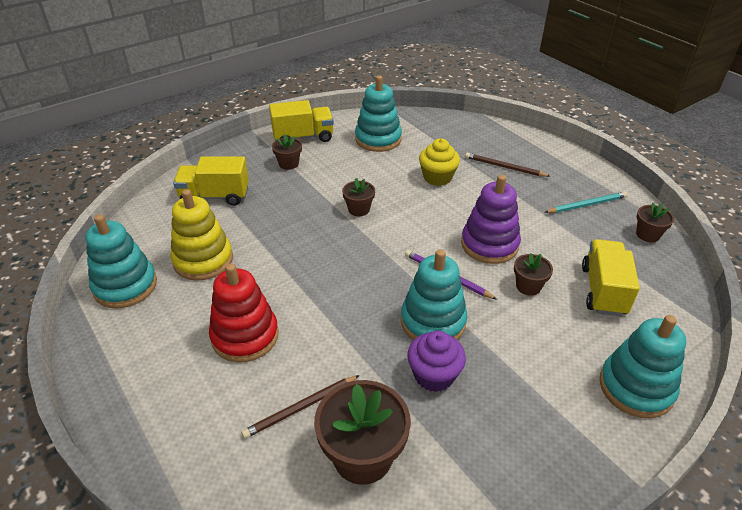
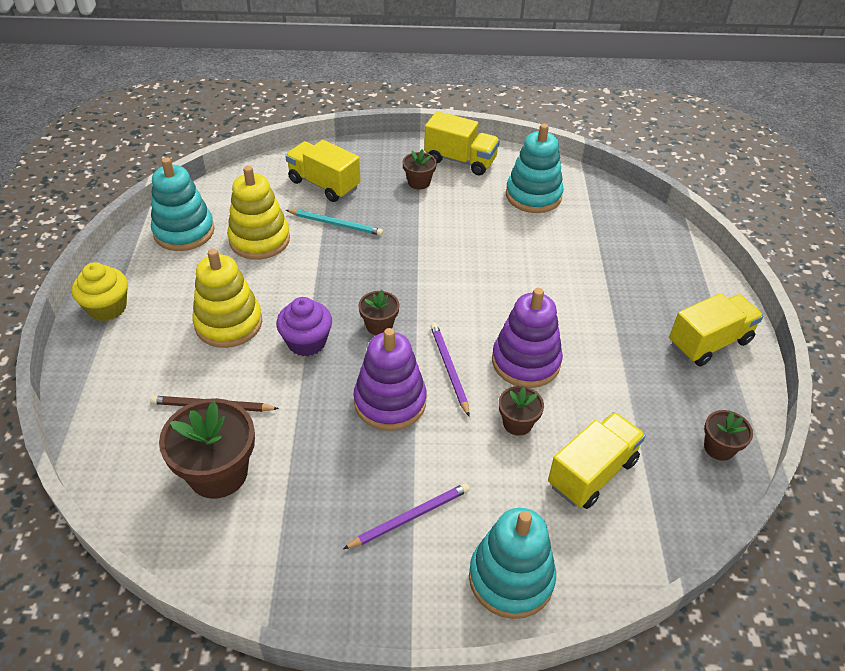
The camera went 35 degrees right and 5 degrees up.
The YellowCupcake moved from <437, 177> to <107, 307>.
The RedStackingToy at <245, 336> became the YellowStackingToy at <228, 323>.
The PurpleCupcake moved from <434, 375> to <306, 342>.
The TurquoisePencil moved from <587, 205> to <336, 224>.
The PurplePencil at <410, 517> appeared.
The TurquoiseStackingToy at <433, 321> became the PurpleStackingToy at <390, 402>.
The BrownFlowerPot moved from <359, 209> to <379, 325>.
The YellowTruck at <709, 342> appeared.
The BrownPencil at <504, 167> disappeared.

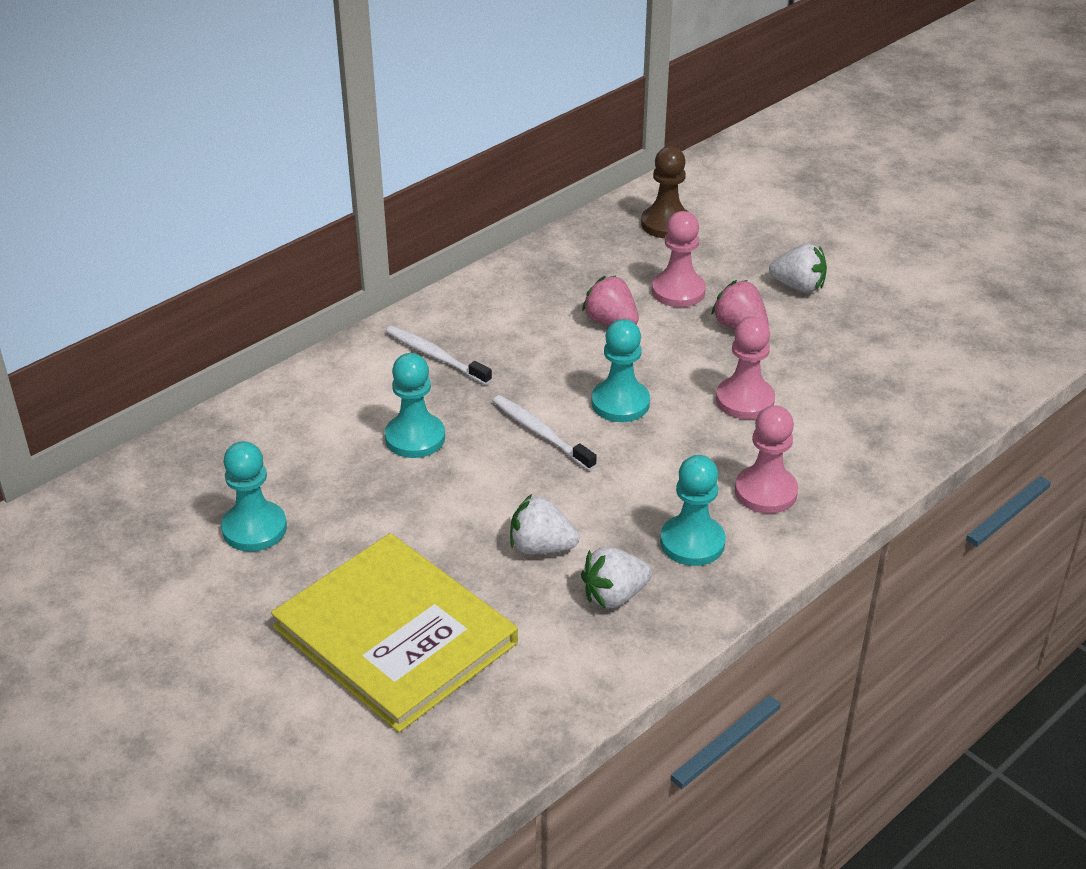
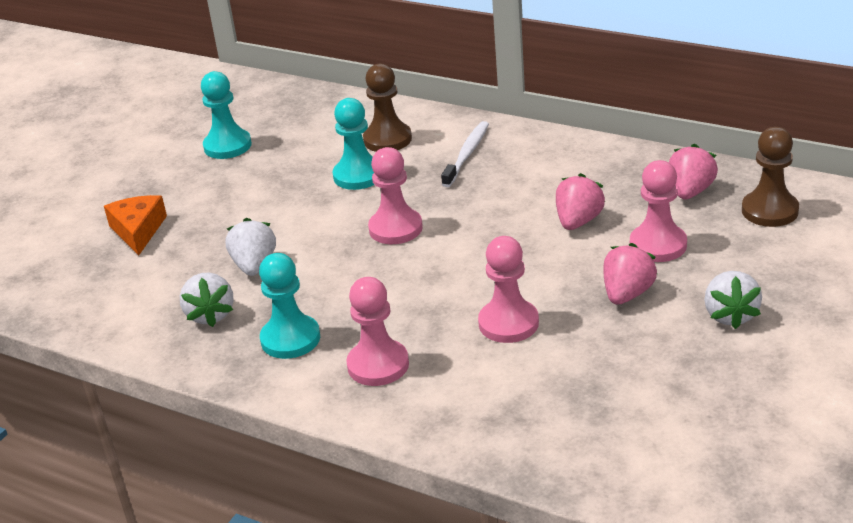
The camera went 75 degrees right and 5 degrees down.
The YellowBook at <395, 635> was replaced by the OrangeCheese at <138, 230>.
The WhiteStrawberry at <614, 596> turned 150 degrees counterclockwise.
The BrownPawn at <387, 139> appeared.
The WhiteToothbrush at <541, 433> was replaced by the PinkPawn at <395, 228>.
The PinkStrawberry at <690, 191> appeared.
The TurquoisePawn at <620, 403> disappeared.

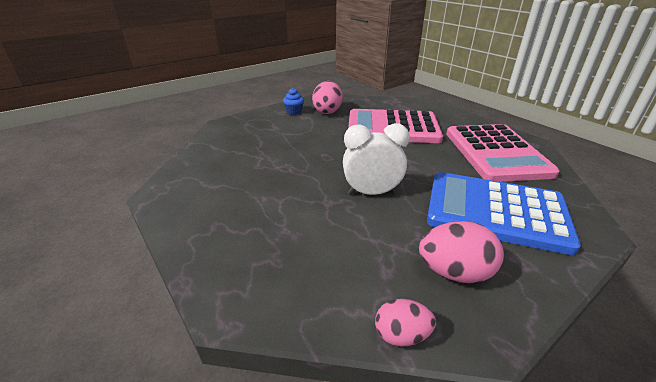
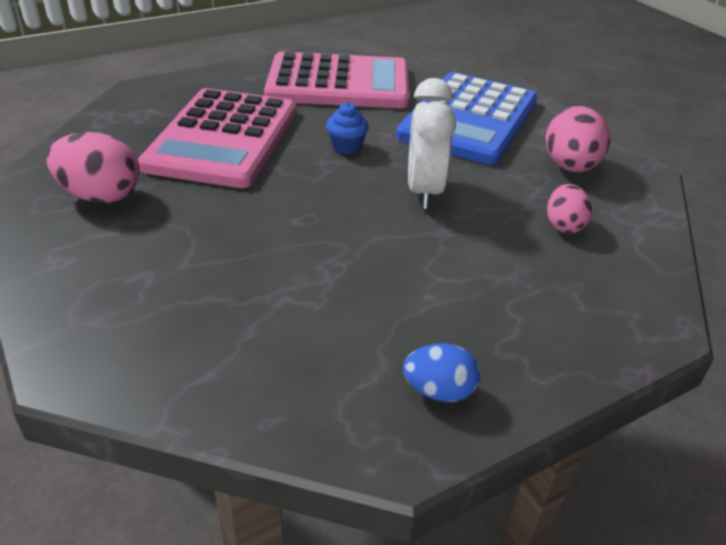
The camera went 85 degrees left and 5 degrees up.
The BlueCupcake moved from <294, 112> to <346, 147>.
The BlueEgg at <439, 391> appeared.
The PinkEgg moved from <401, 335> to <564, 225>.

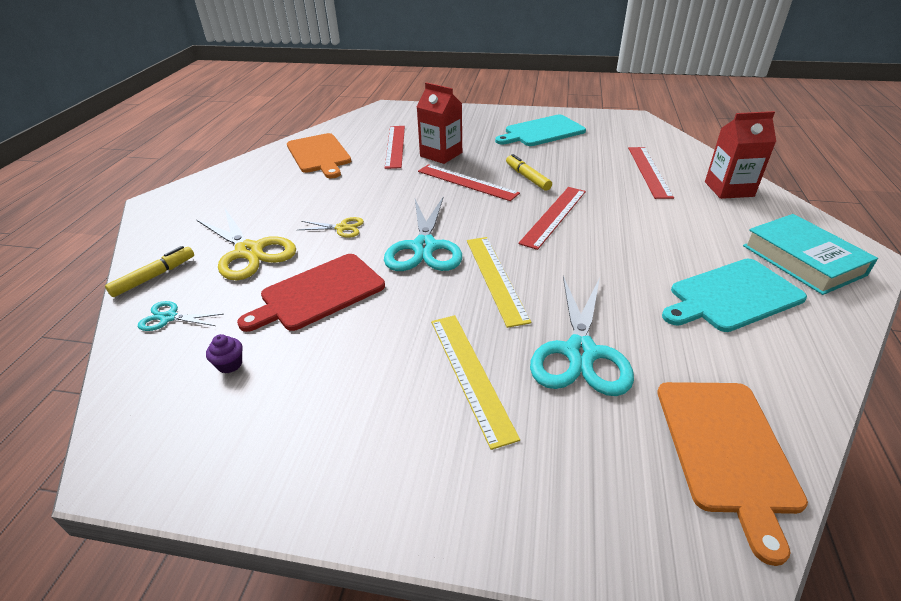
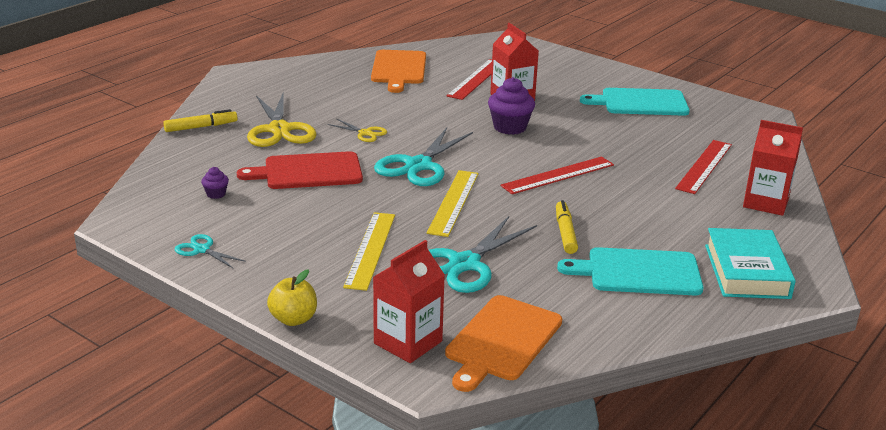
The camera went 25 degrees right and 10 degrees down.
The TurquoiseScissors moved from <169, 317> to <202, 250>.
The YellowApple at <293, 319> appeared.
The RedCarton at <408, 342> appeared.
The RedRuler at <466, 182> was replaced by the PurpleCupcake at <510, 127>.
The YellowMarker moved from <527, 177> to <565, 233>.

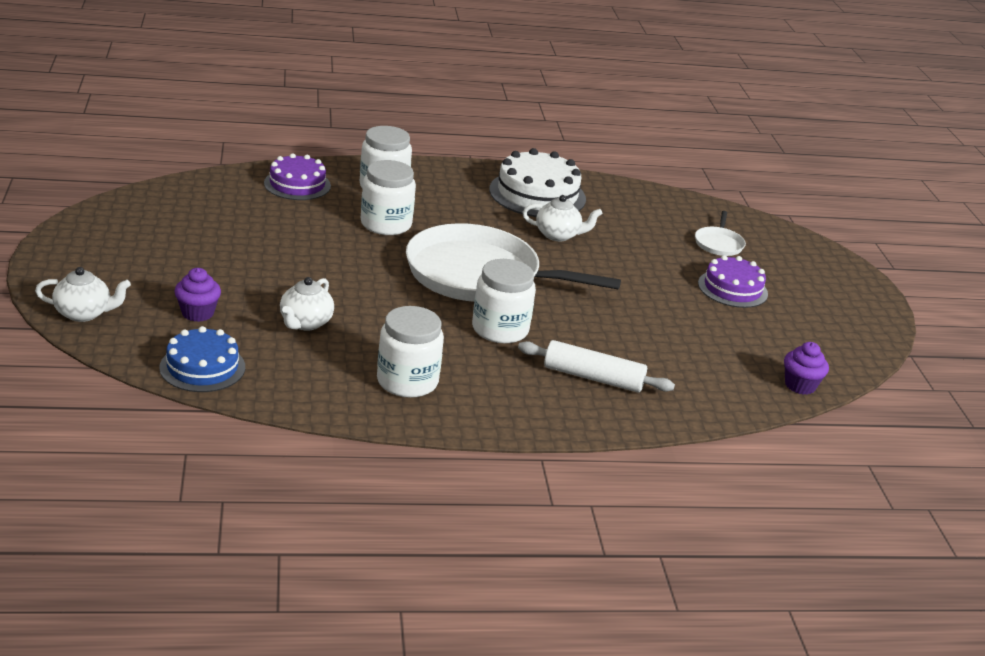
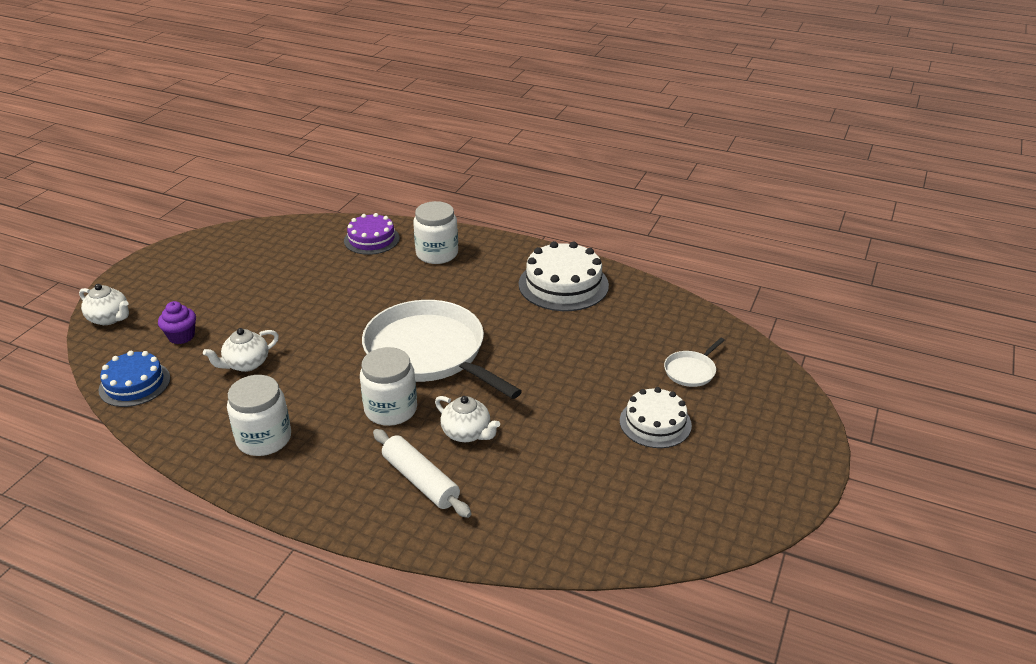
The camera went 35 degrees right and 5 degrees up.
The WhiteTeapot moved from <558, 235> to <467, 433>.
The PurpleCake at <732, 288> became the WhiteCake at <655, 423>.
The WhiteJar at <386, 224> disappeared.
The PurpleCupcake at <800, 385> disappeared.

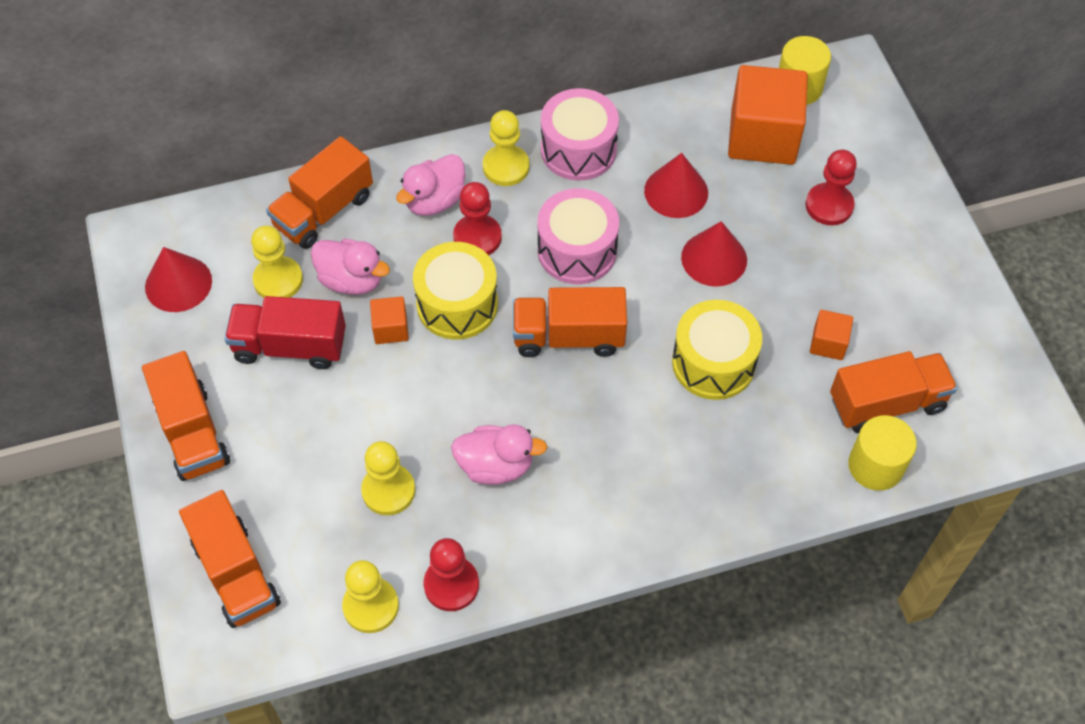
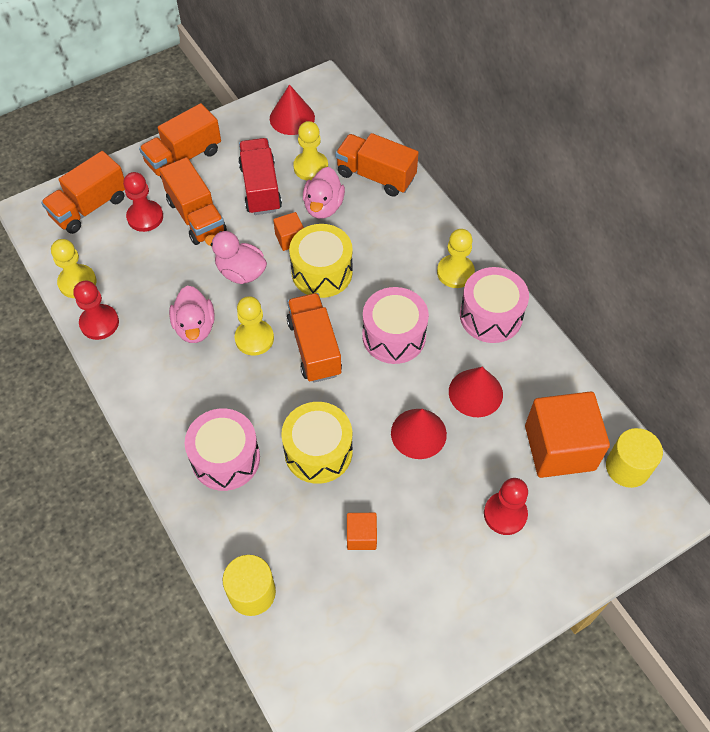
The camera went 75 degrees right and 0 degrees up.
The RedPawn moved from <477, 237> to <145, 217>.
The OrangeTruck moved from <886, 403> to <196, 216>.
The PinkDrum at <225, 458> appeared.
The PinkDuck moved from <434, 201> to <241, 272>.
The YellowPawn moved from <388, 490> to <254, 338>.

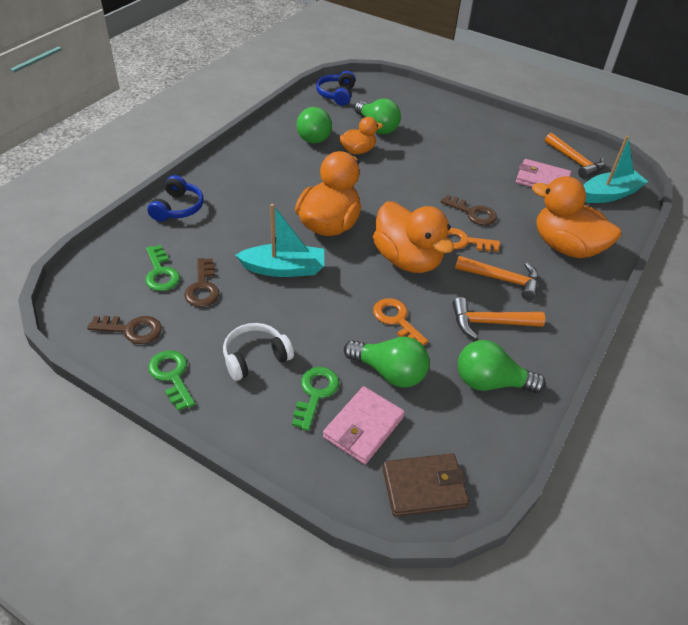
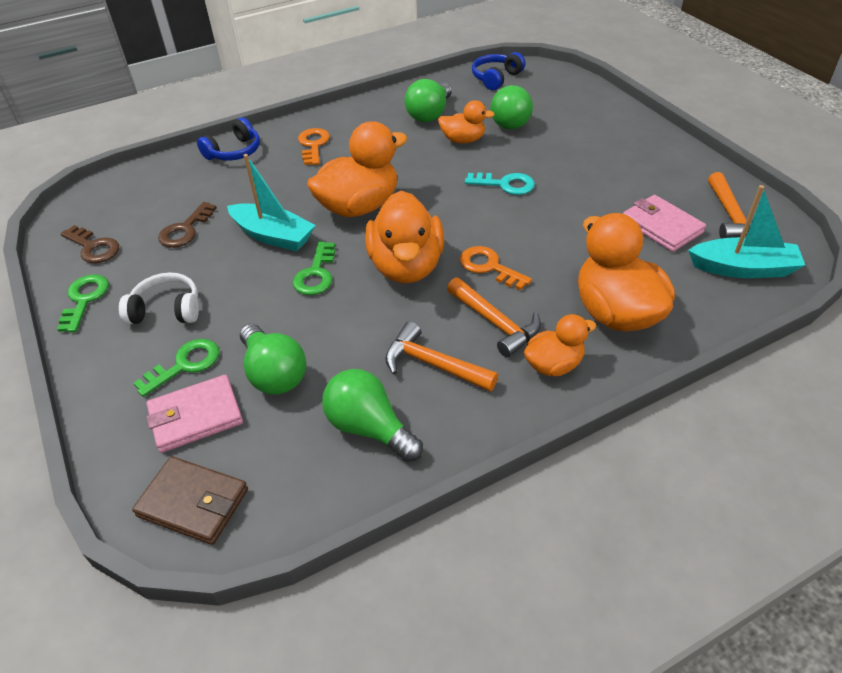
The camera went 35 degrees right and 0 degrees up.
The GreenKey moved from <161, 273> to <316, 274>.
The OrangeKey moved from <396, 320> to <313, 145>.
The TurquoiseKey at <505, 184> appeared.
The OrangeDuck at <554, 365> appeared.
The BrownKey at <473, 213> disappeared.

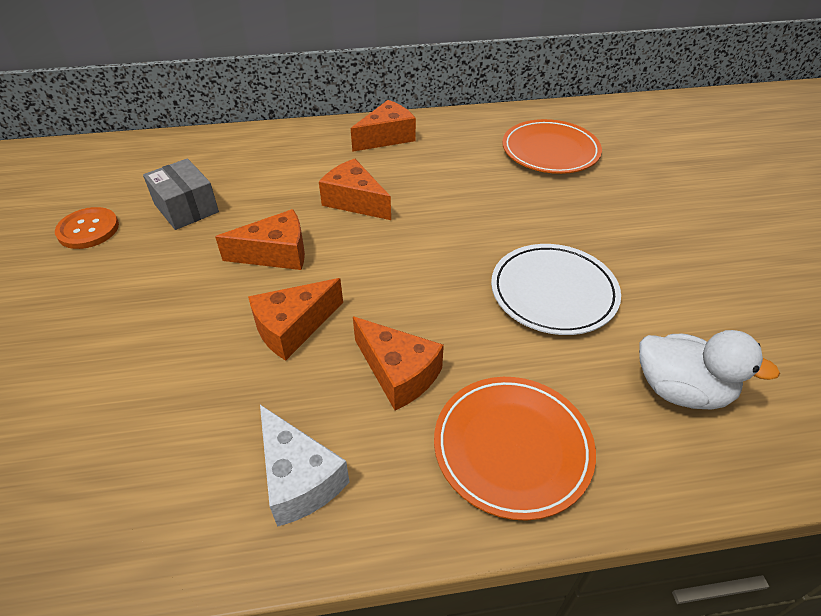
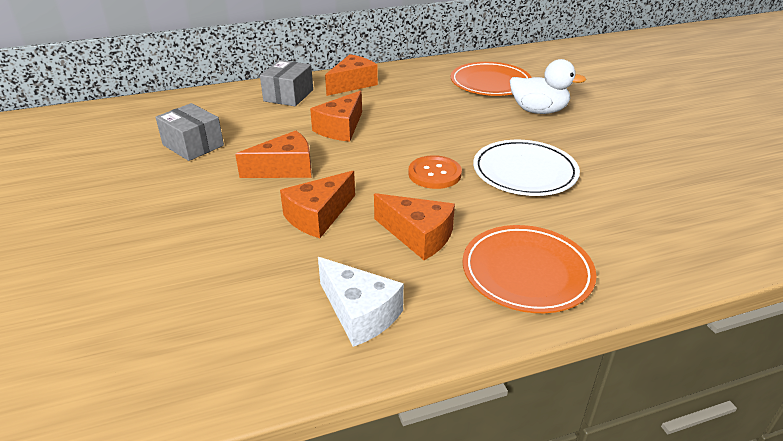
The camera went 10 degrees left and 10 degrees down.
The GreyBox at <288, 95> appeared.
The OrangeCheese at <355, 201> turned 90 degrees counterclockwise.
The OrangeButton moved from <88, 229> to <434, 174>.
The WhiteDuck moved from <681, 390> to <538, 111>.

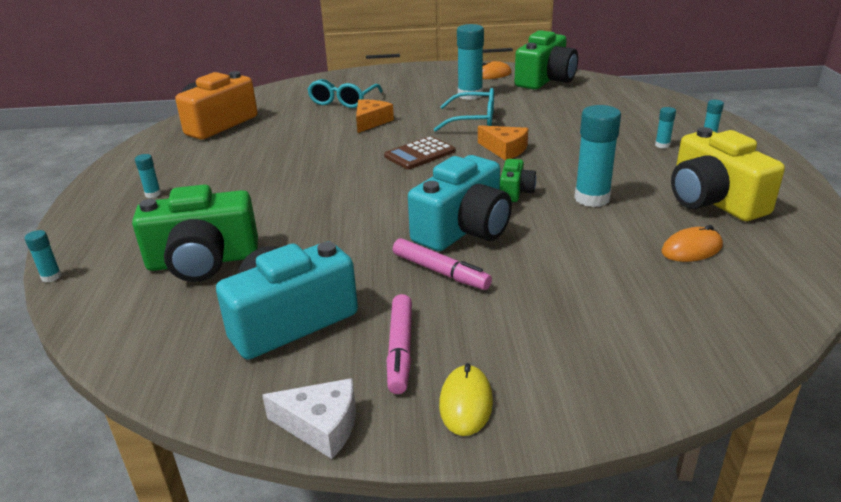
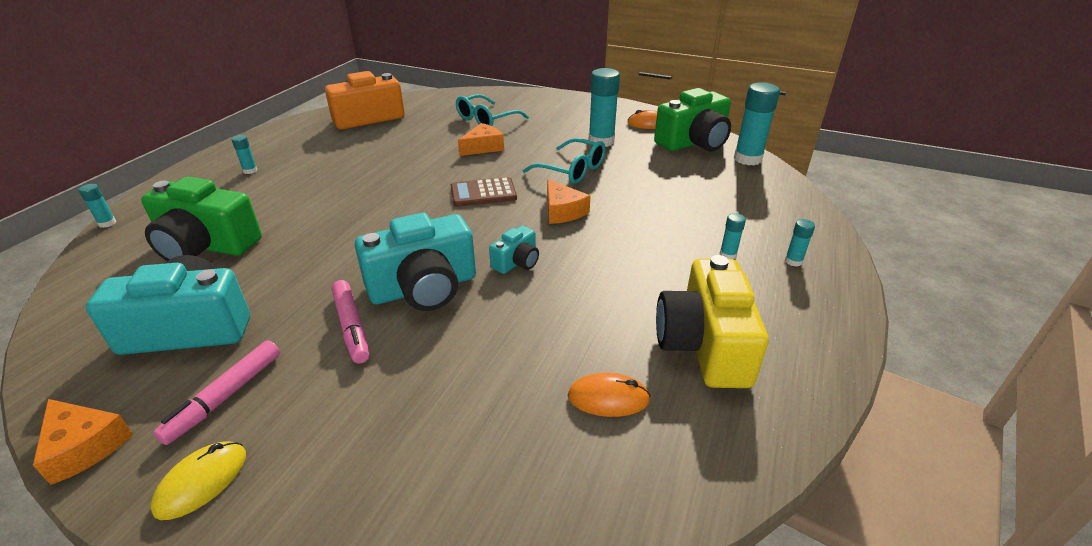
The camera went 25 degrees right and 5 degrees up.
The WhiteCheese at <321, 426> became the OrangeCheese at <84, 446>.
The GreenCamera at <515, 192> became the TurquoiseCamera at <517, 262>.
The TurquoiseGlueStick moved from <592, 198> to <747, 159>.

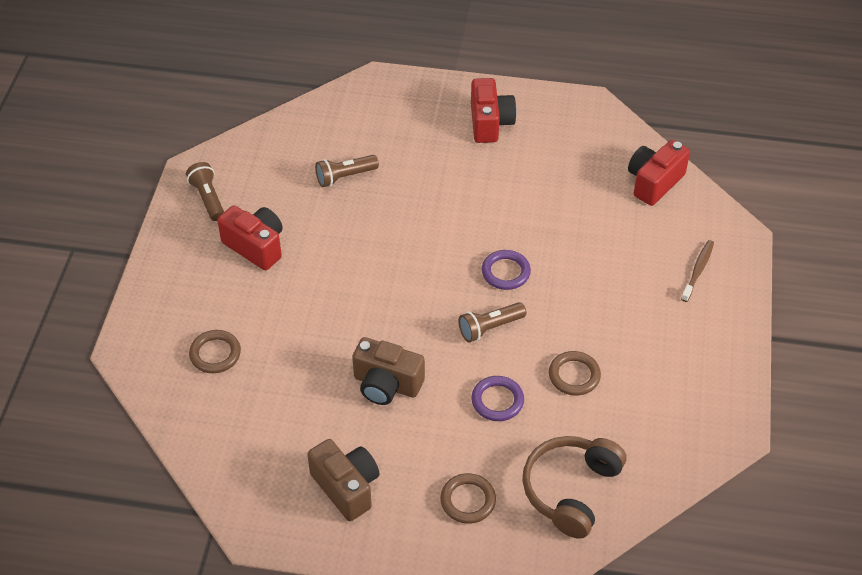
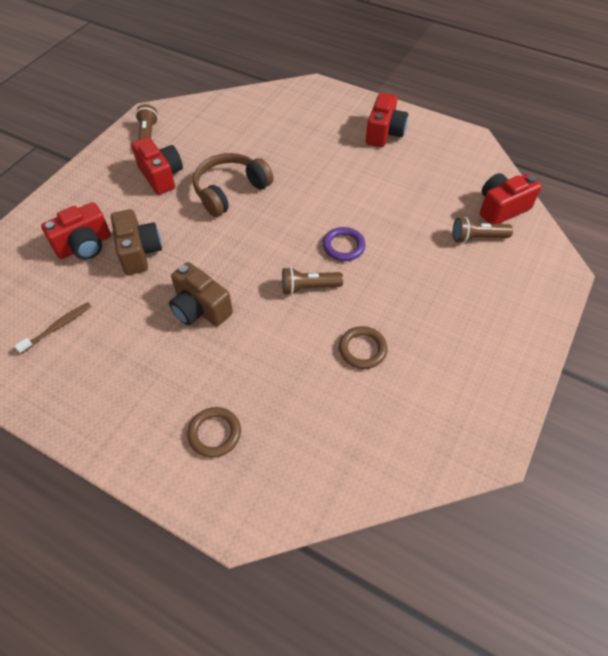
The camera went 20 degrees right and 5 degrees up.
The BrownToothbrush moved from <698, 270> to <57, 327>.
The BrownRing at <215, 354> was replaced by the RedCamera at <84, 246>.
The BrownCamera moved from <346, 487> to <139, 252>.
The BrownHeadphones moved from <571, 490> to <230, 191>.
The BrownFlashlight moved from <345, 177> to <477, 237>.
The PurpleRing at <497, 401> disappeared.

